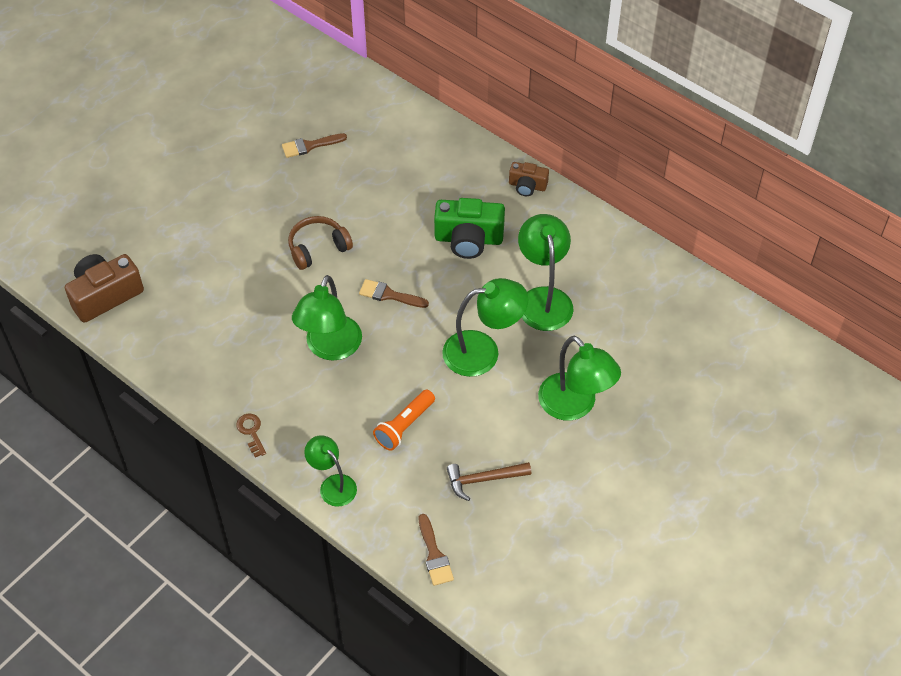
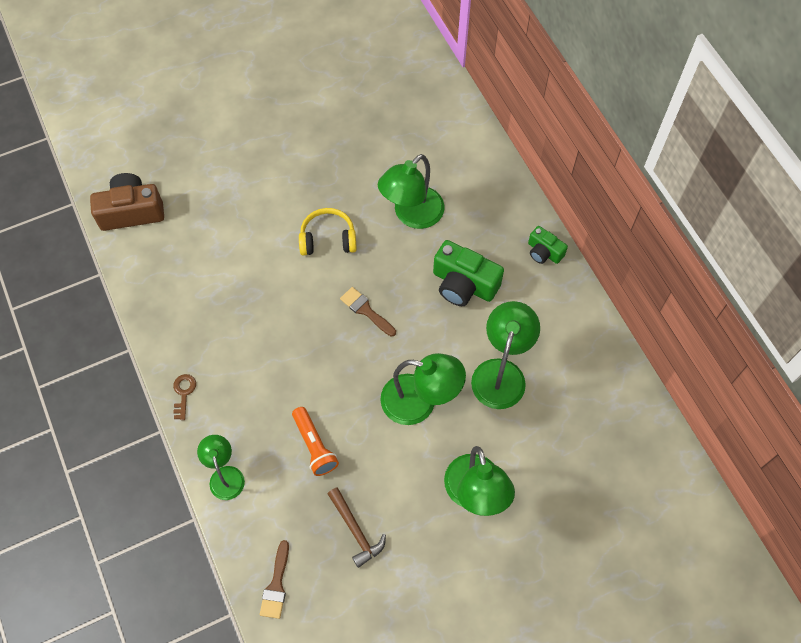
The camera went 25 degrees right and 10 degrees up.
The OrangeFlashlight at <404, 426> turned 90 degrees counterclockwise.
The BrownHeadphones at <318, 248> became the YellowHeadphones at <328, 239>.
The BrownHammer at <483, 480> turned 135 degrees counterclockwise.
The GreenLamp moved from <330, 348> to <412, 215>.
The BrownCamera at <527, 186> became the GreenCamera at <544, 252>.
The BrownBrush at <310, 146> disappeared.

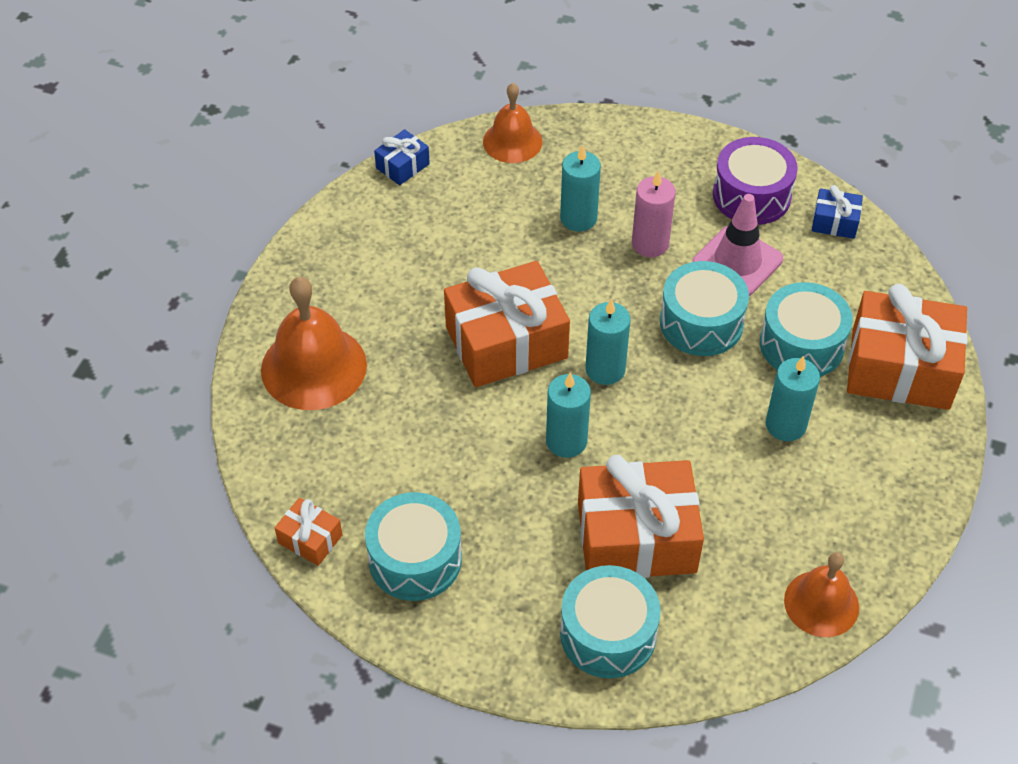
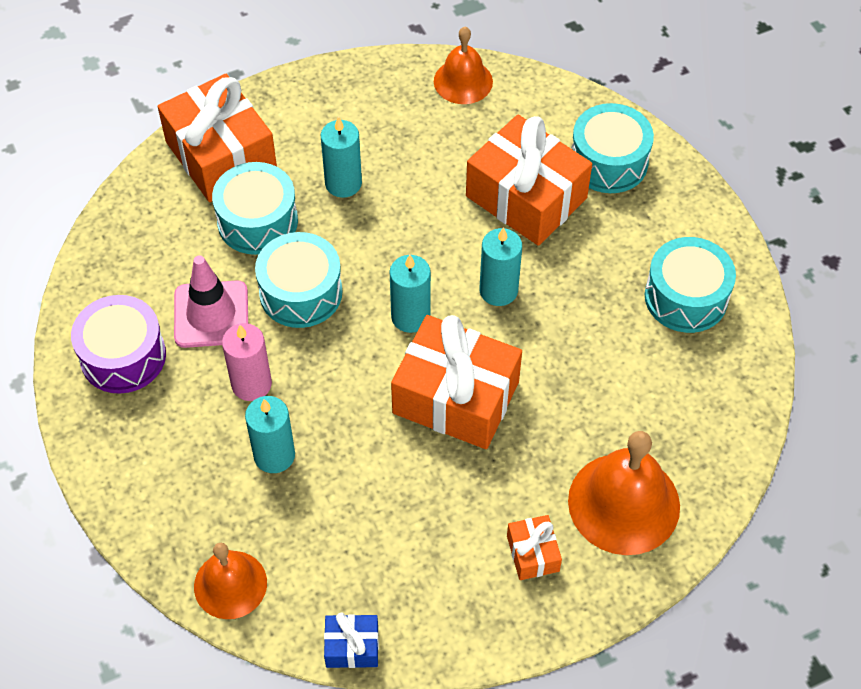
The camera went 135 degrees left and 5 degrees up.
The OrangeGift moved from <310, 539> to <533, 553>.
The BlueGift at <834, 222> disappeared.

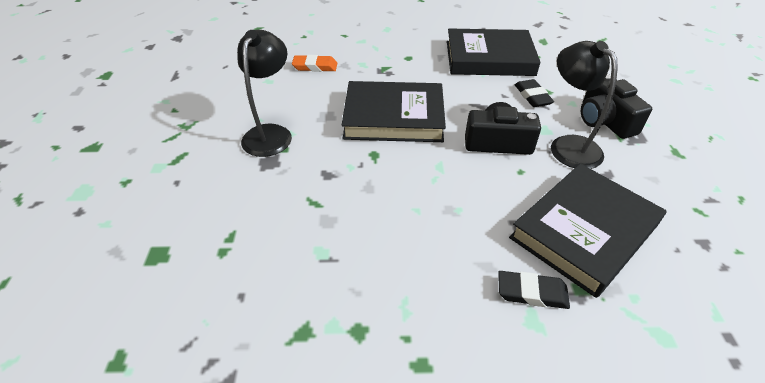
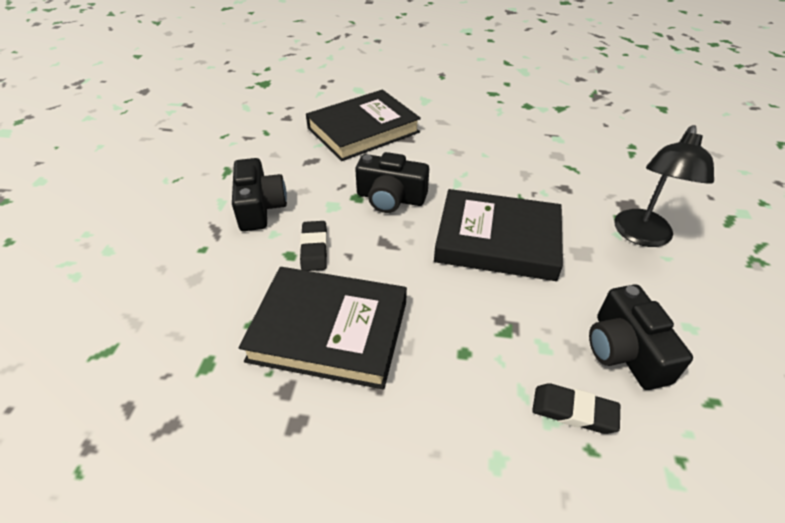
The camera went 170 degrees left and 0 degrees up.
The BlackEraser moved from <532, 292> to <574, 411>.
The OrangeEraser at <315, 66> was replaced by the BlackCamera at <625, 351>.
The BlackLamp at <568, 145> disappeared.

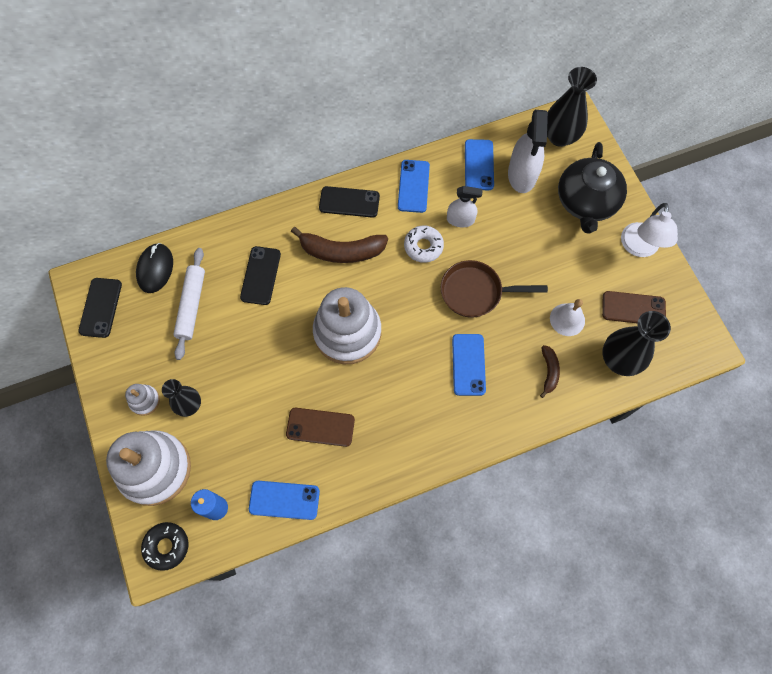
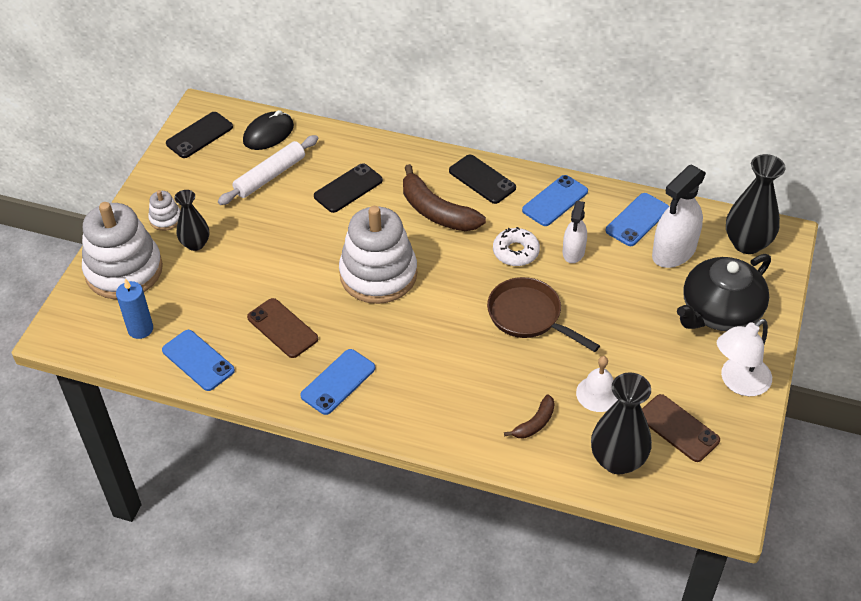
The camera went 40 degrees right and 20 degrees down.
The BluePhone moved from <468, 364> to <338, 382>.
The WhiteSprayBottle at <460, 220> turned 60 degrees clockwise.
The BlackDonut at <166, 546> disappeared.

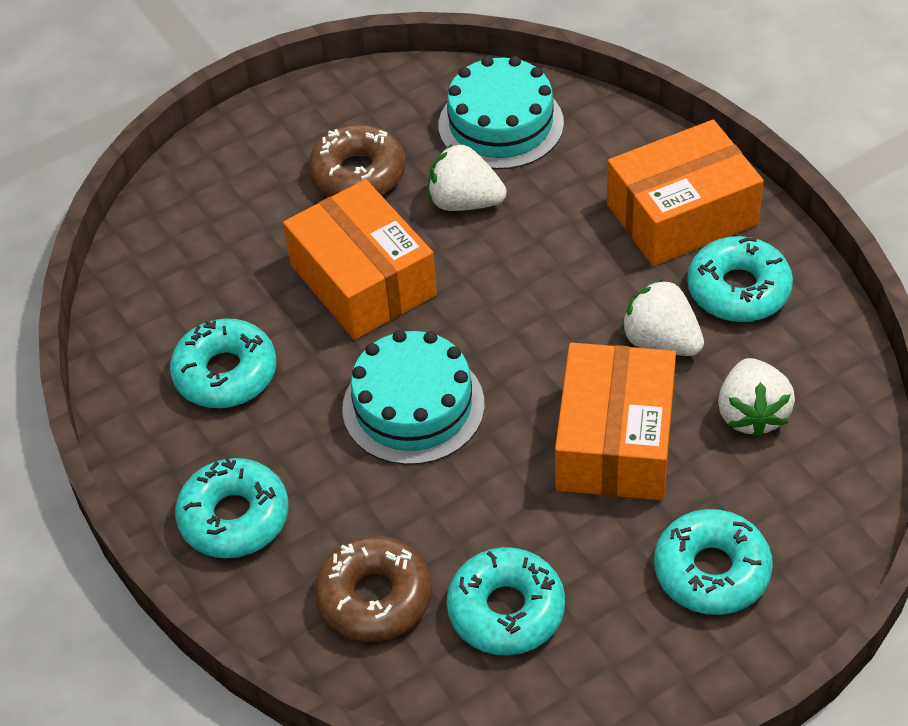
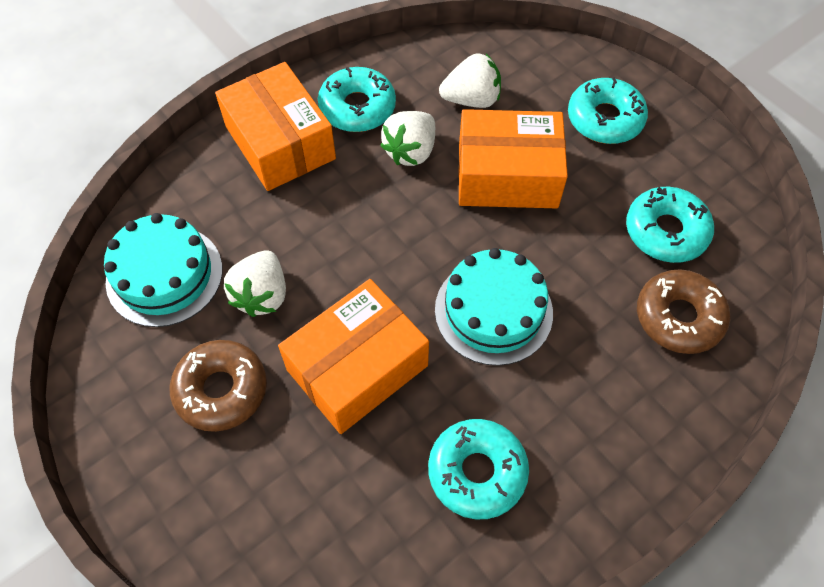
The camera went 100 degrees left and 10 degrees up.
The TurquoiseDonut at <234, 517> disappeared.

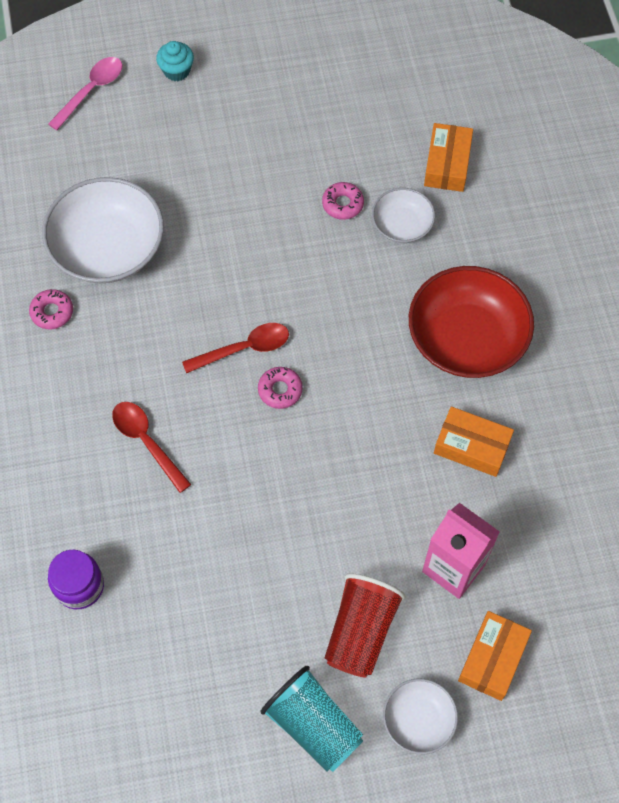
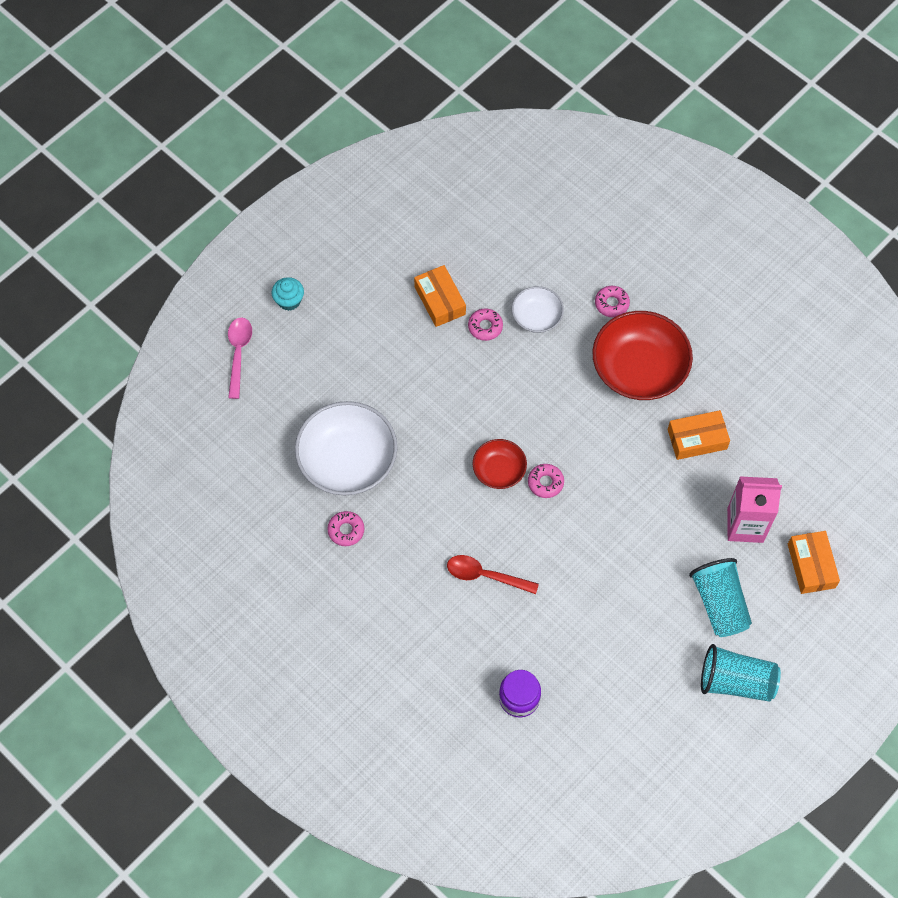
The camera went 35 degrees left and 0 degrees up.
The OrangeBox moved from <447, 164> to <440, 300>.
The RedSpoon at <244, 349> was replaced by the RedBowl at <499, 470>.
The PinkDonut at <611, 304> appeared.
The RedCup at <361, 631> became the TurquoiseCup at <719, 604>.
The WhiteBowl at <418, 720> disappeared.

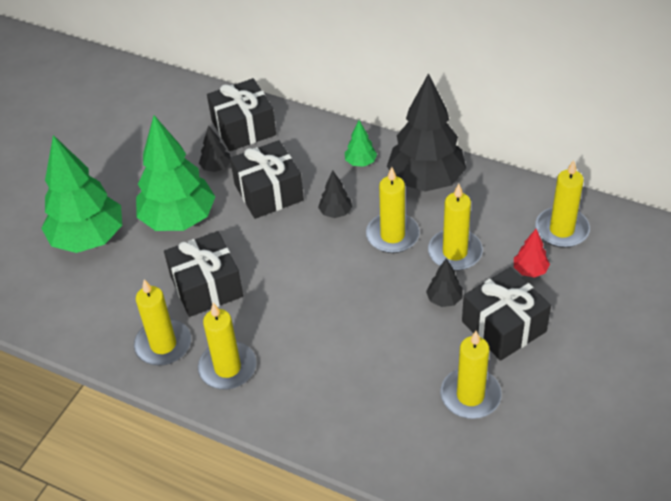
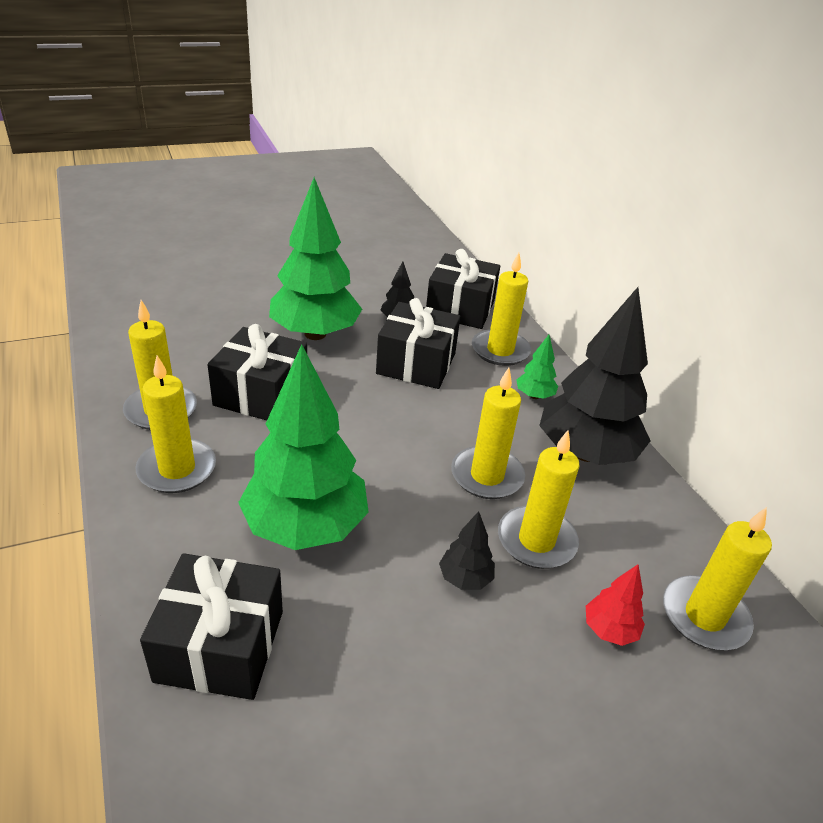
The camera went 35 degrees right and 10 degrees down.
The BlackGift moved from <503, 326> to <220, 645>.
The GreenTree moved from <89, 238> to <306, 527>.
The YellowCandle moved from <470, 396> to <500, 350>.
The BlackTree at <335, 212> disappeared.

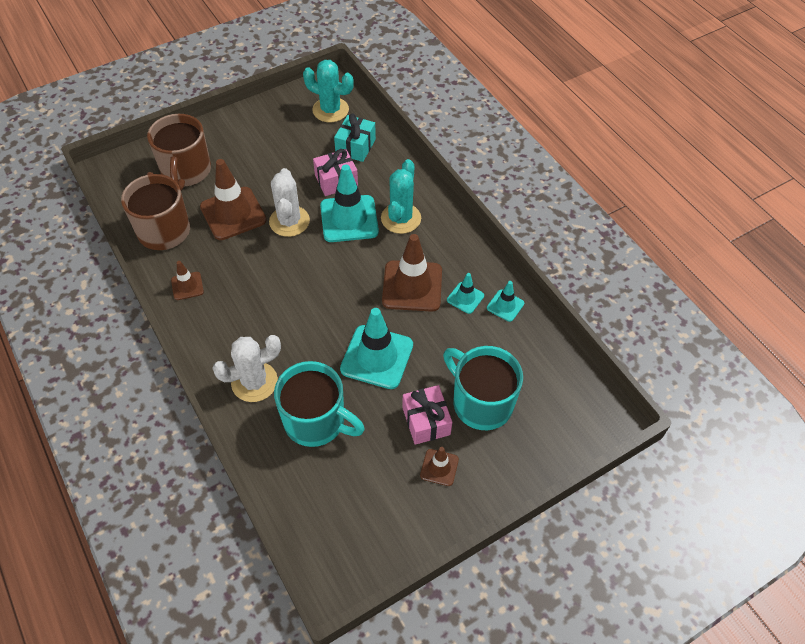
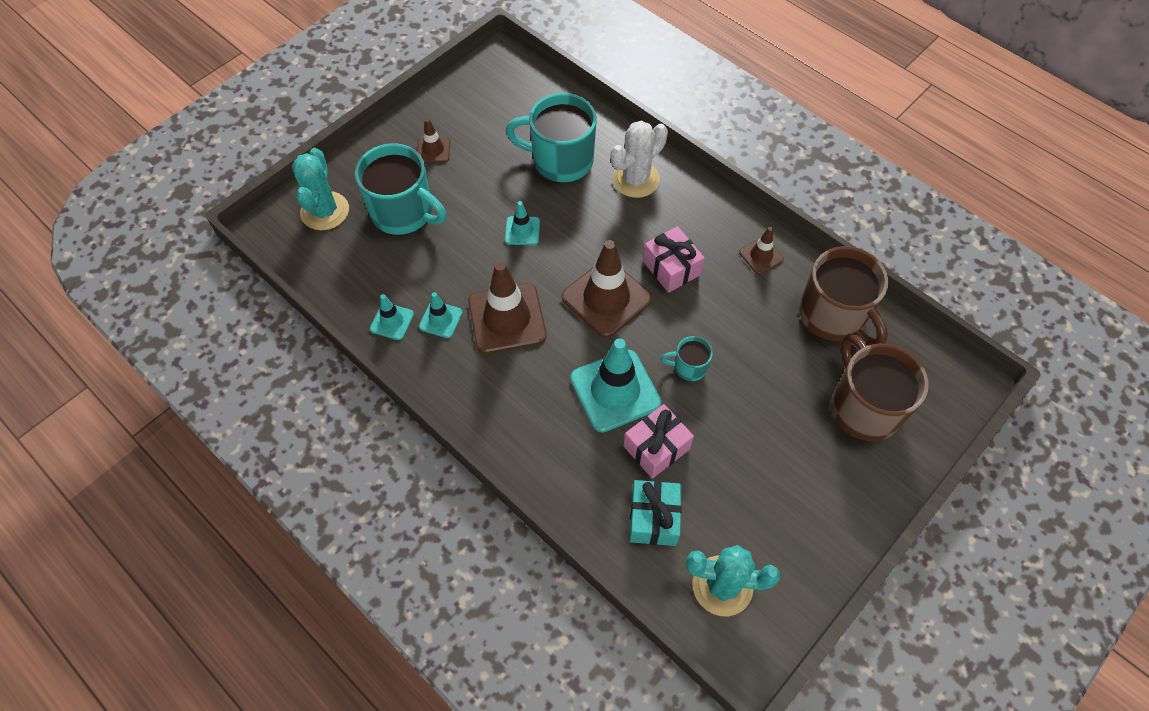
The camera went 165 degrees right and 5 degrees up.
The TurquoiseCactus moved from <401, 218> to <325, 211>.
The TurquoiseTrafficCone at <377, 357> changed to 0.51 times the size.
The BrownTrafficCone moved from <233, 213> to <606, 298>.
The PinkGift moved from <426, 421> to <671, 268>.
The WhiteCactus at <289, 221> was replaced by the TurquoiseMug at <689, 367>.

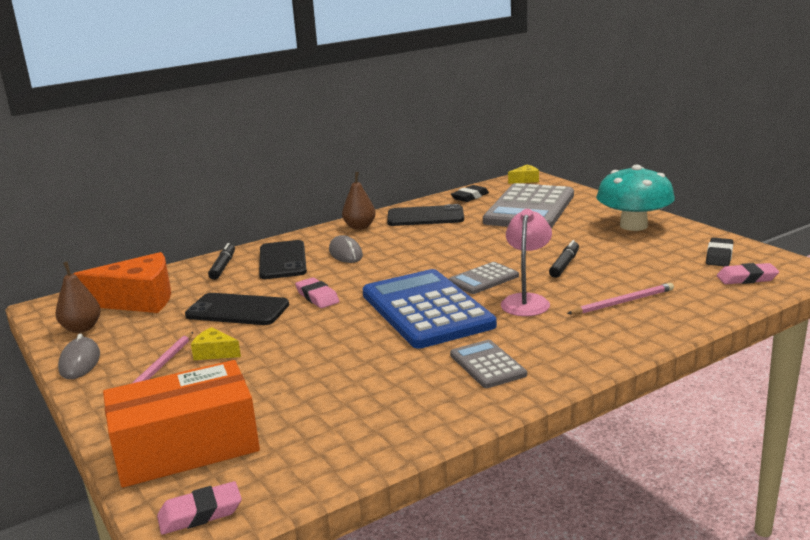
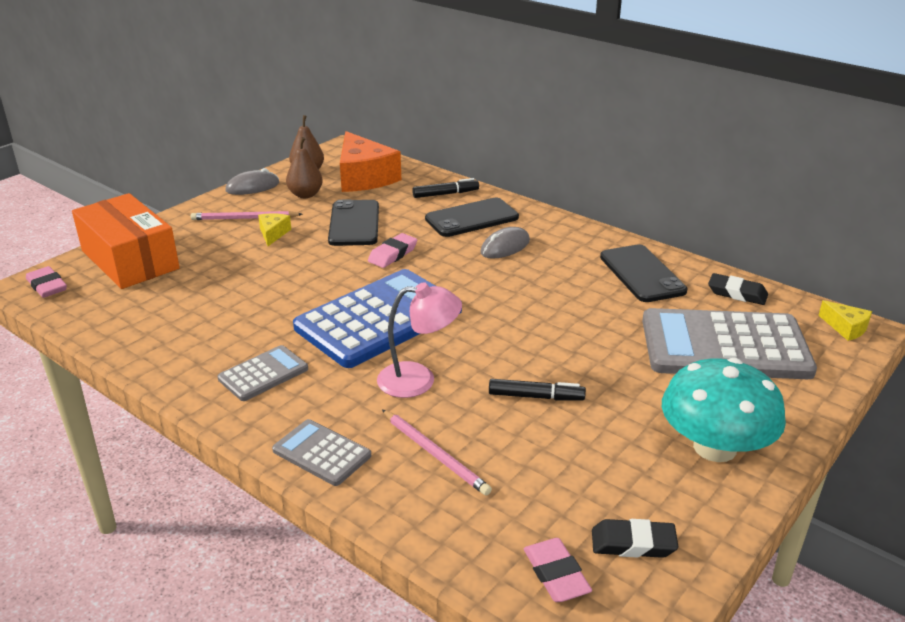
The camera went 70 degrees right and 10 degrees up.
The GreyCalculator moved from <483, 279> to <322, 453>.
The BrownPear moved from <360, 227> to <305, 195>.

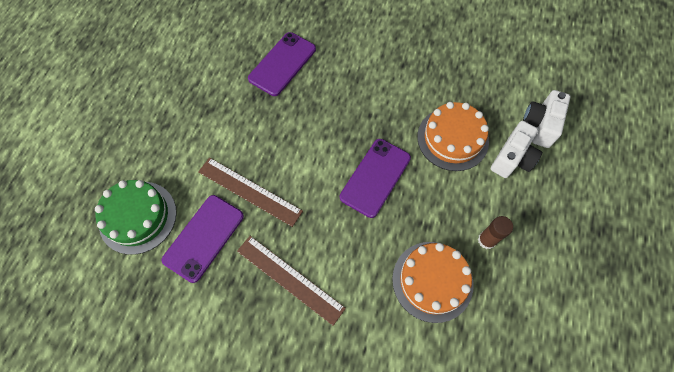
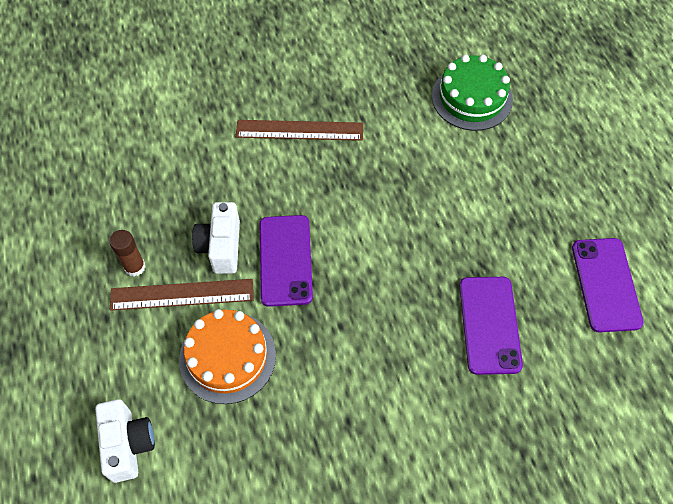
The camera went 145 degrees right and 5 degrees down.
The BrownRuler moved from <249, 191> to <182, 294>.
The WhiteCamera moved from <512, 158> to <221, 247>.
The PurplePhone moved from <204, 238> to <606, 284>.
The OrangeCake at <432, 281> disappeared.

